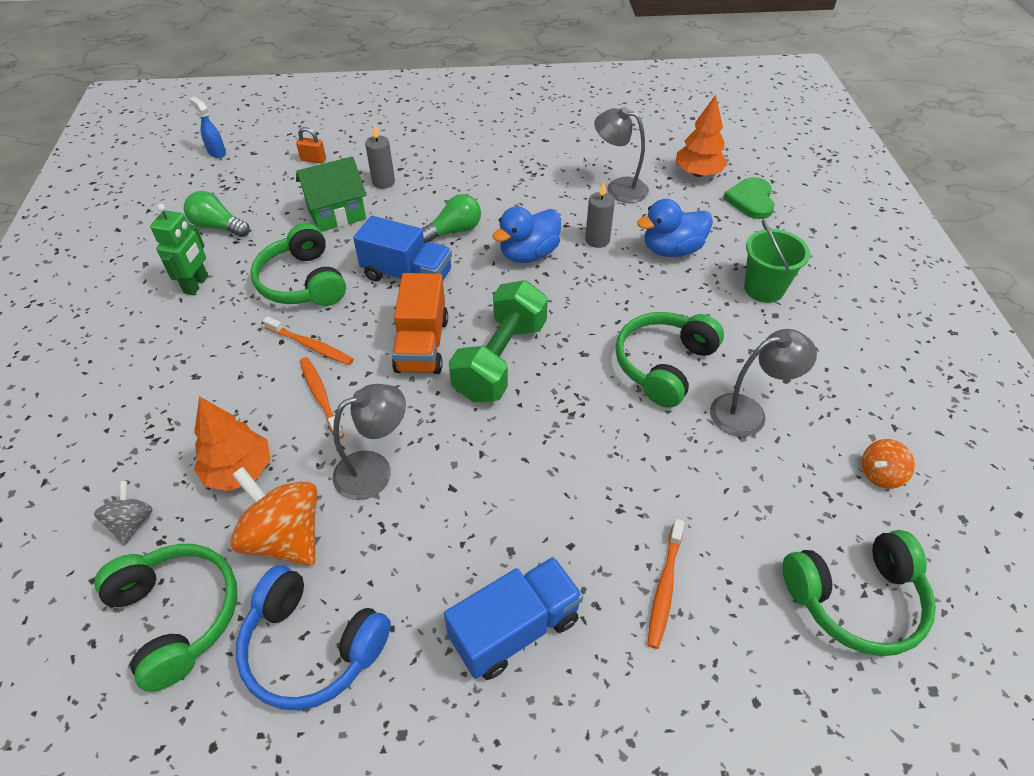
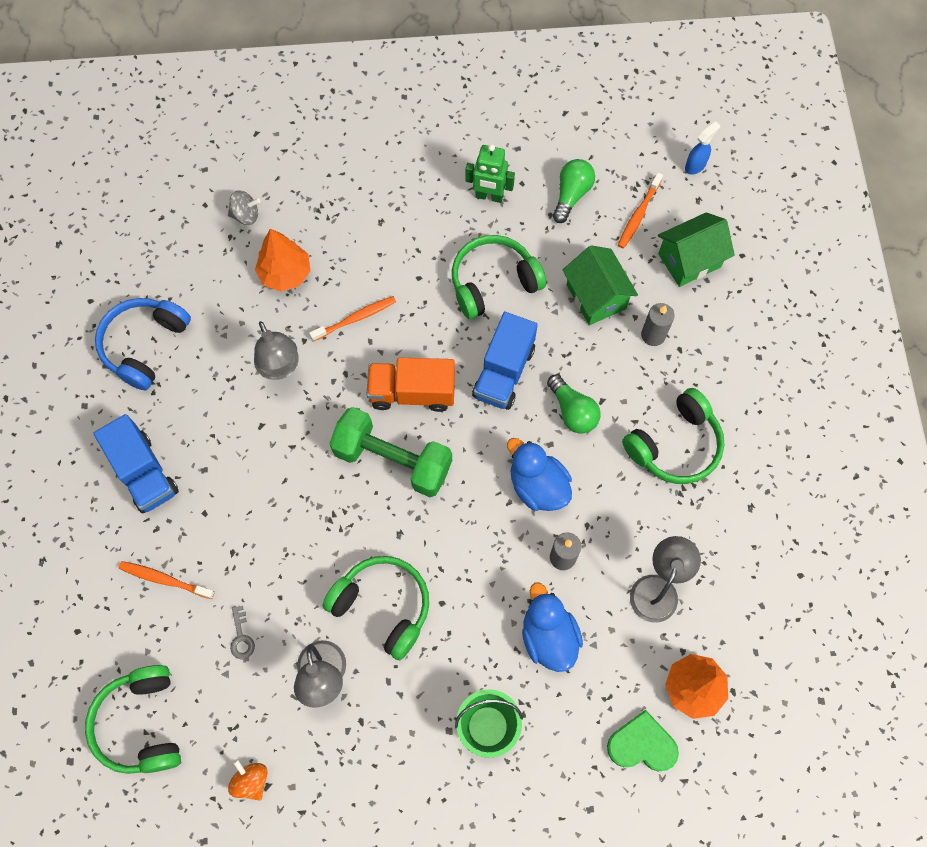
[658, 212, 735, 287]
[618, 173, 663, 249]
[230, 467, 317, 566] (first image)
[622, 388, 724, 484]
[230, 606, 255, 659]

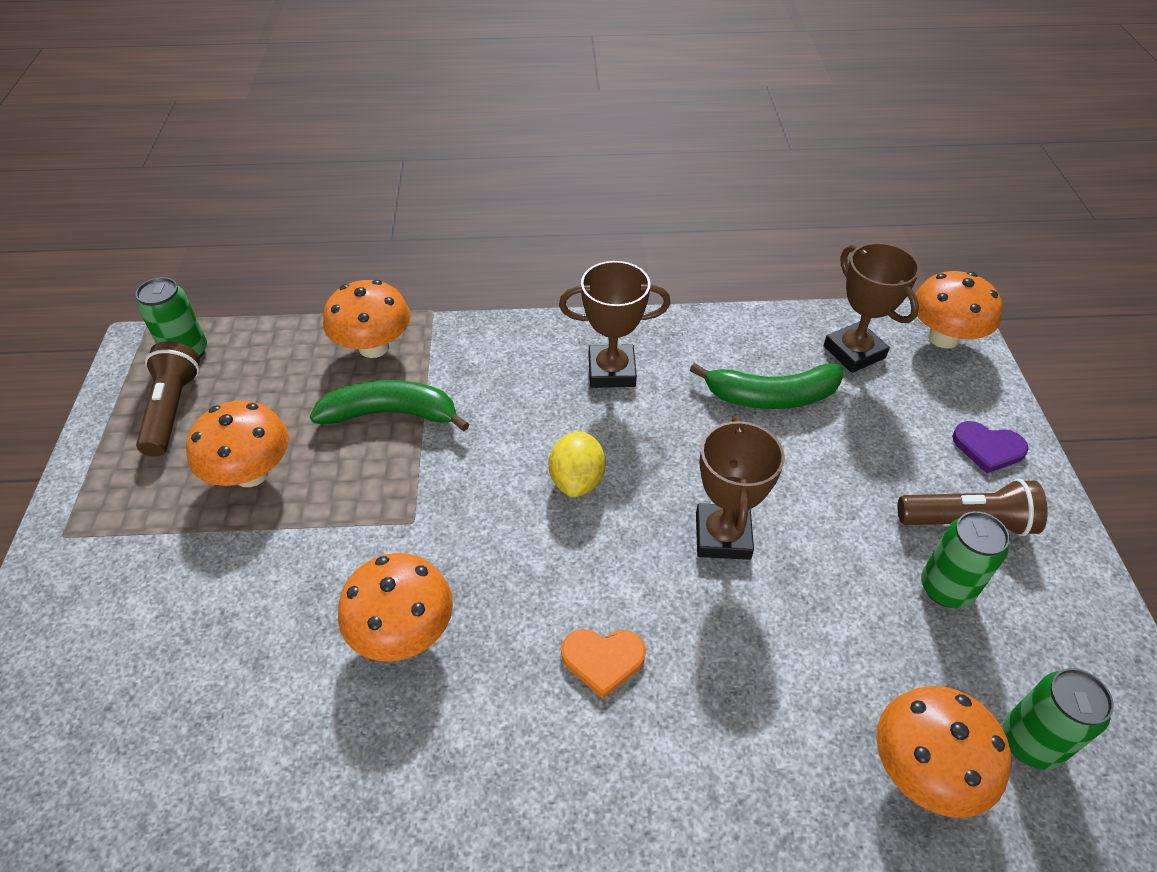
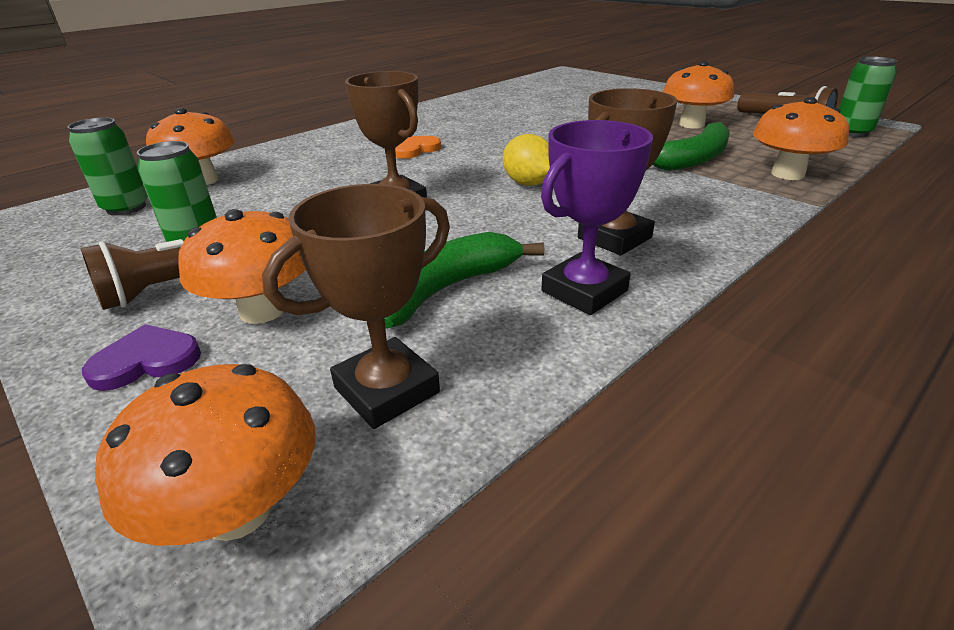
[262, 184, 450, 429]
[178, 209, 306, 324]
[541, 120, 653, 315]

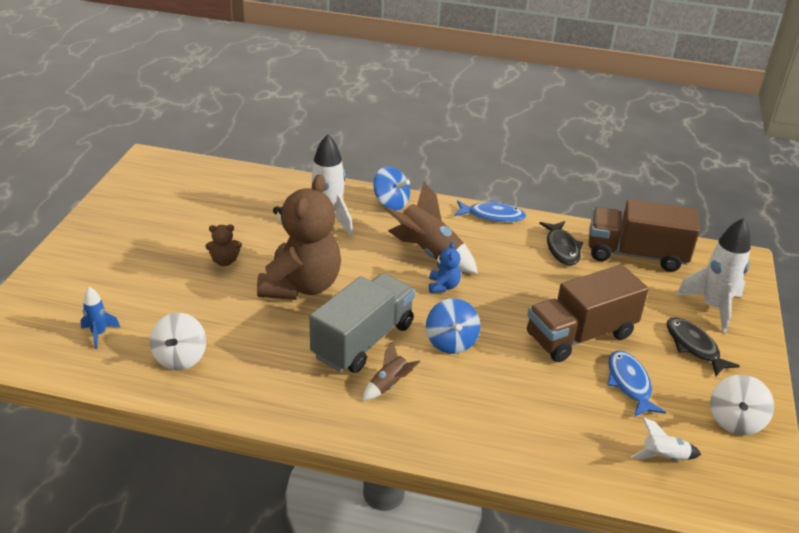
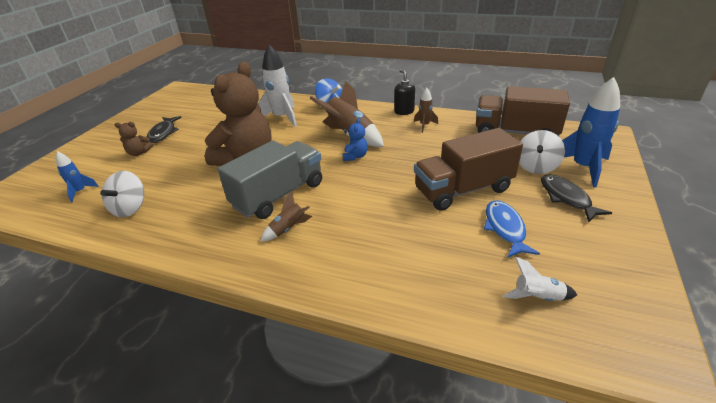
[394, 69, 415, 115]
[562, 77, 620, 188]
[147, 116, 181, 143]
[115, 122, 153, 156]
[426, 298, 480, 354] (first image)
[519, 130, 565, 174]
[414, 88, 438, 133]

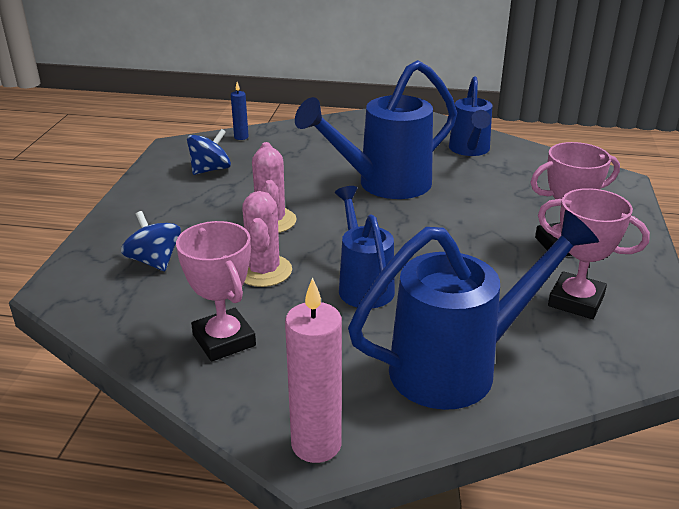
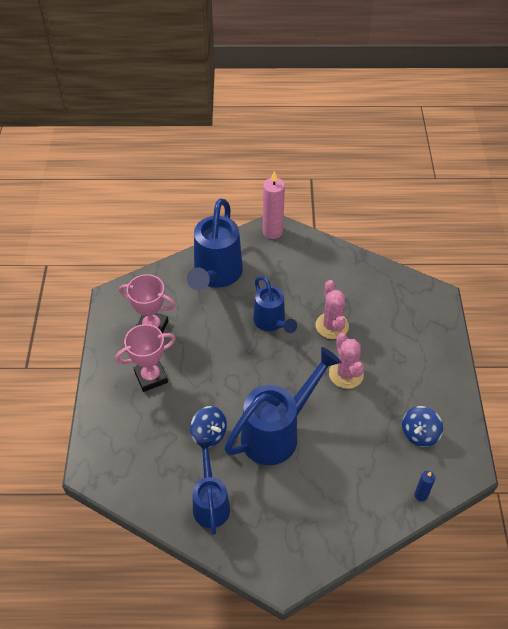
[187, 198, 243, 290]
[190, 406, 227, 447]
[176, 221, 256, 362] (first image)

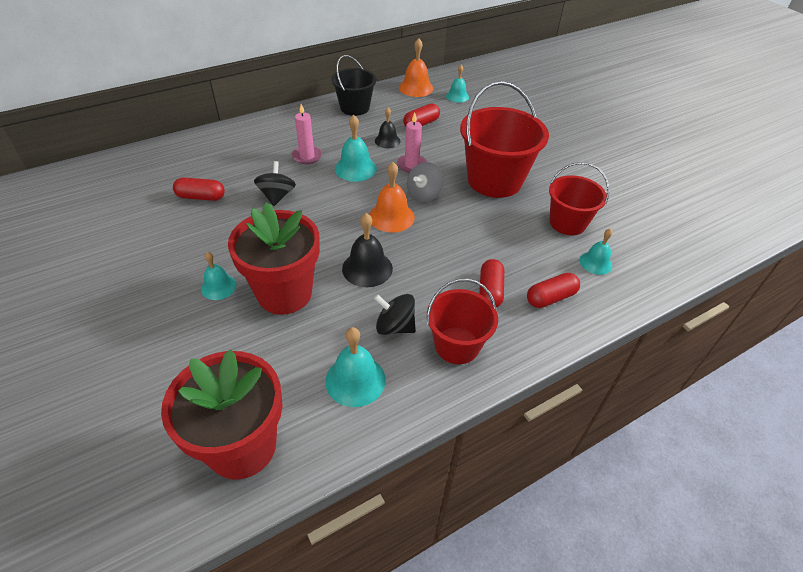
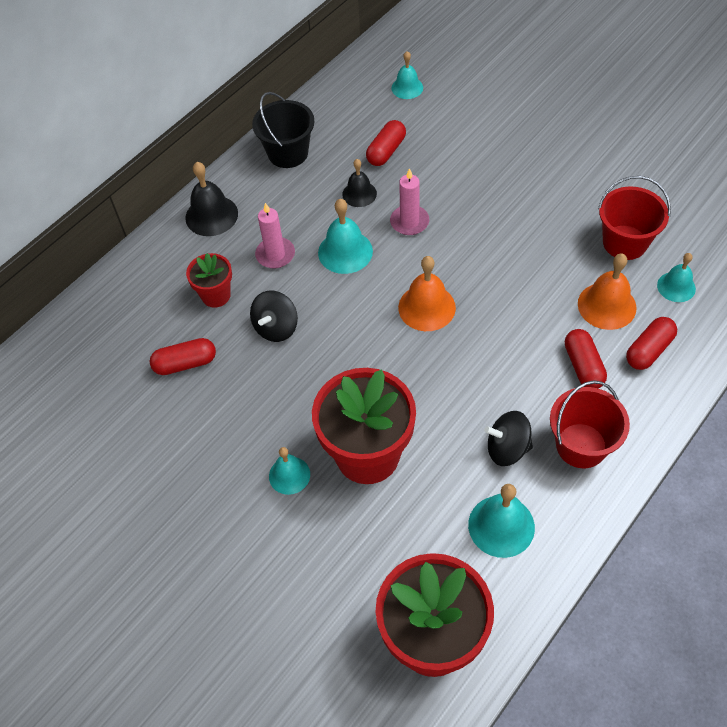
[578, 253, 636, 330]
[460, 81, 549, 198] (first image)
[250, 291, 298, 342]
[407, 162, 443, 203] (first image)
[186, 162, 238, 236]
[186, 253, 232, 308]

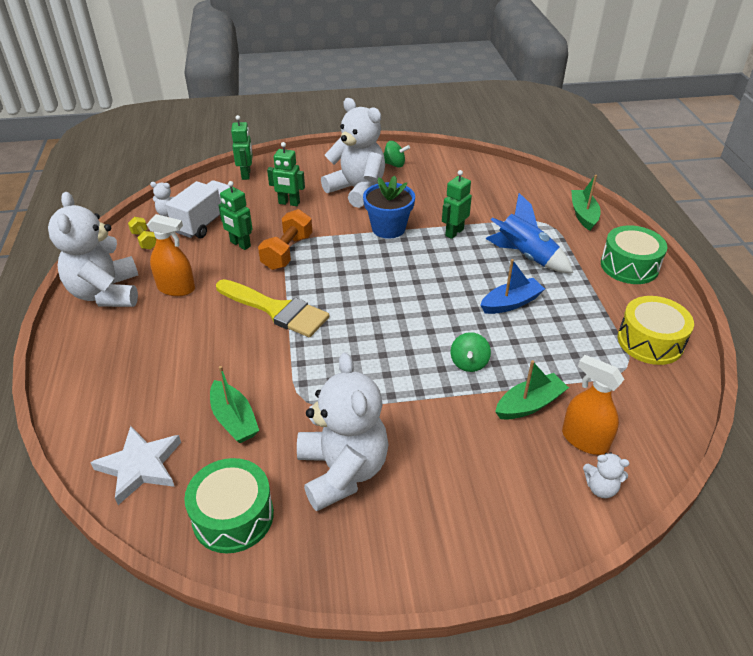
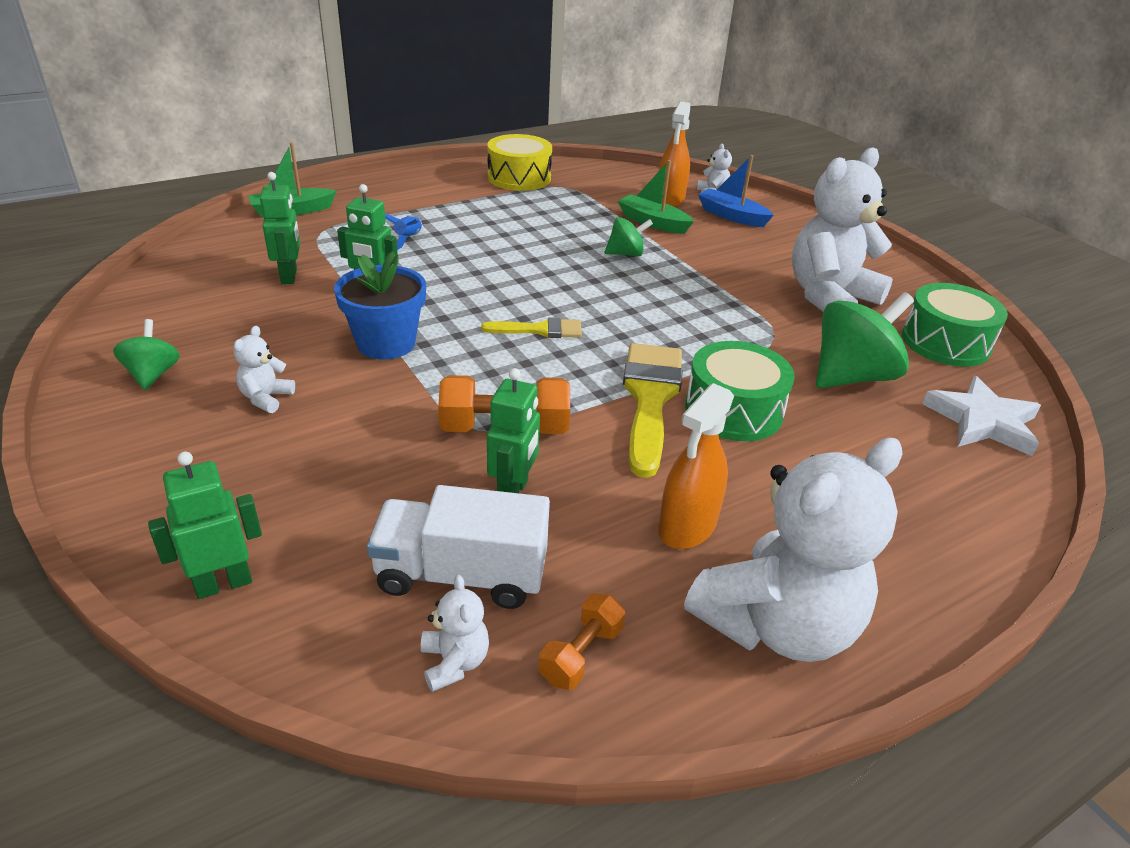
[234, 326, 295, 413]
[260, 172, 300, 284]
[385, 214, 422, 250]
[658, 383, 734, 549]
[539, 594, 625, 690]
[685, 341, 794, 441]
[698, 155, 774, 227]
[816, 292, 914, 388]
[481, 317, 582, 338]

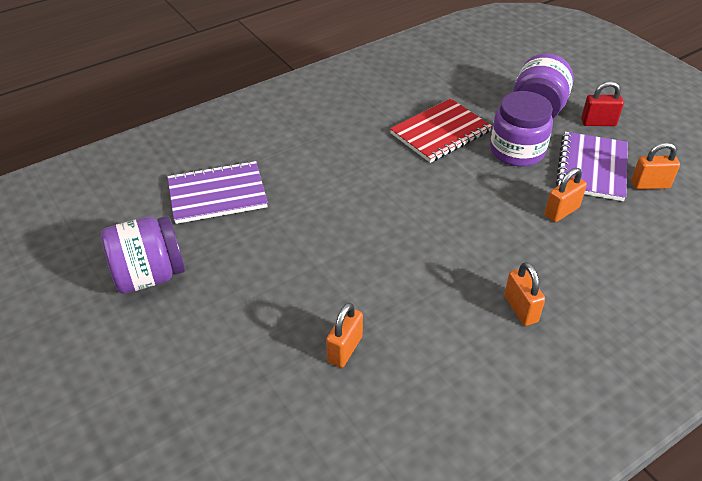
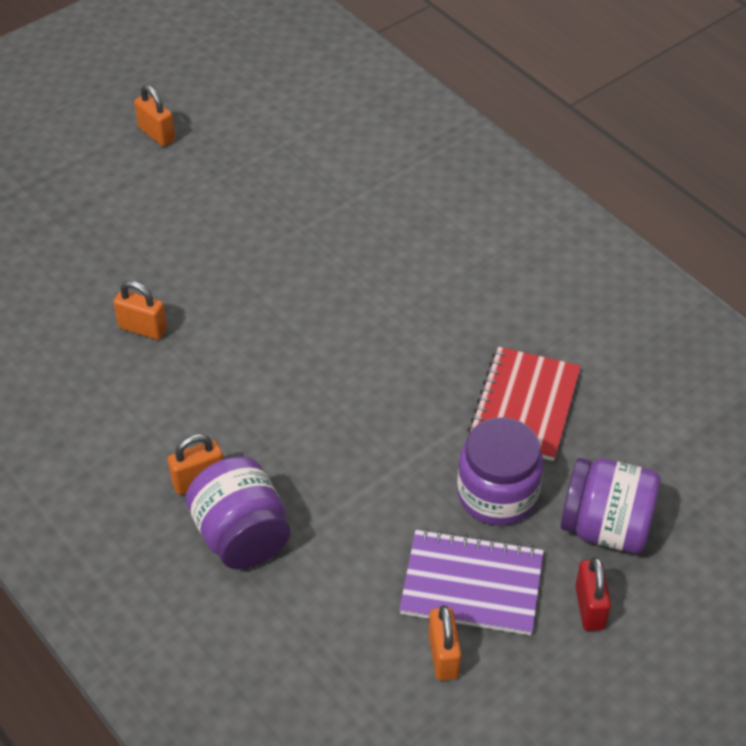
[468, 347, 581, 461]
[167, 161, 268, 224] (first image)
[134, 85, 175, 147]
[186, 457, 290, 569]

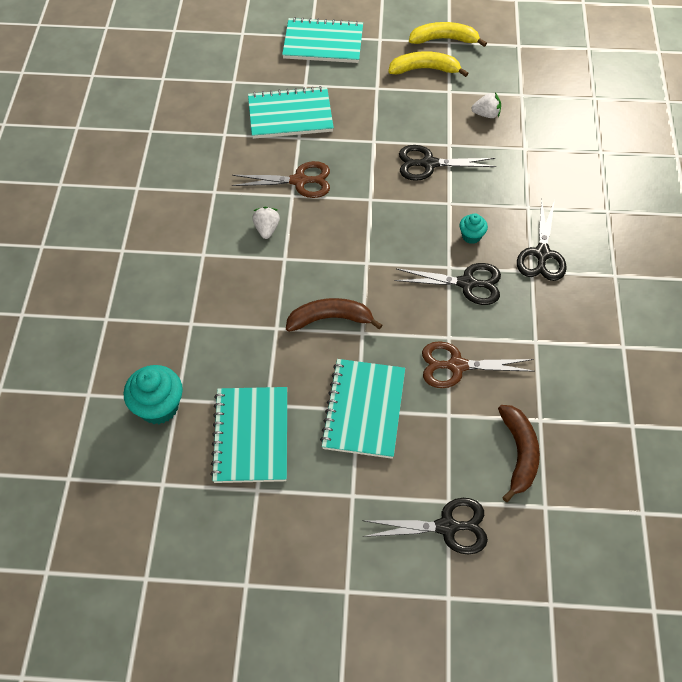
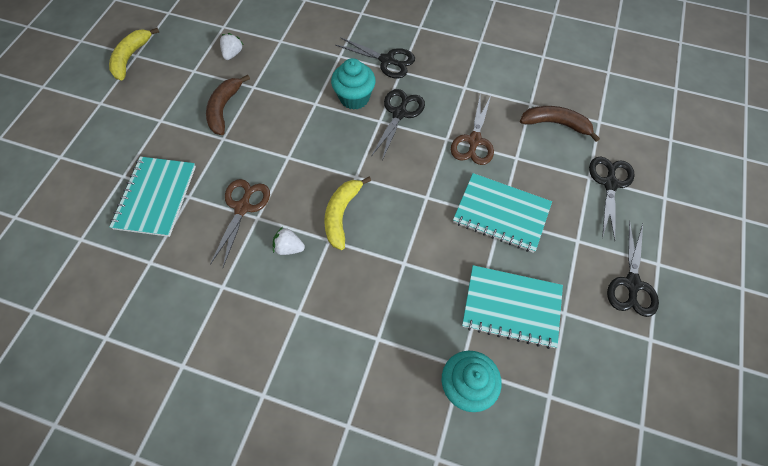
[282, 17, 363, 63] (first image)
[324, 177, 371, 250]
[607, 221, 659, 317]
[331, 58, 376, 110]
[206, 75, 250, 135]

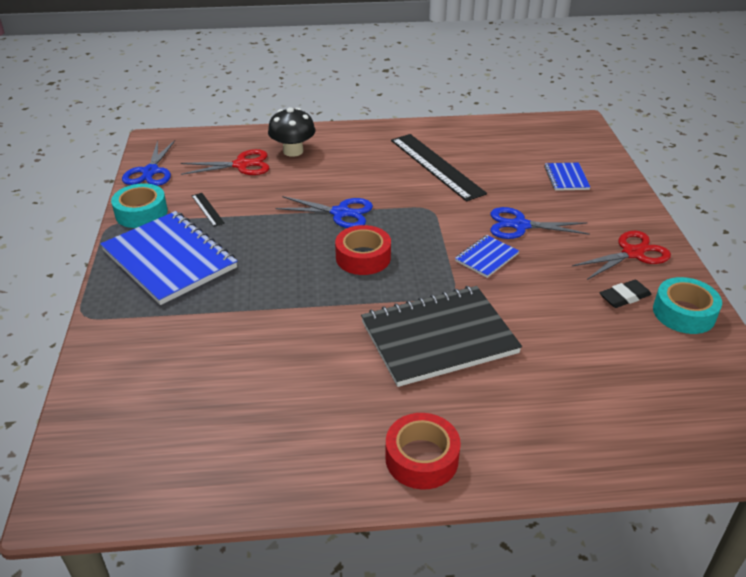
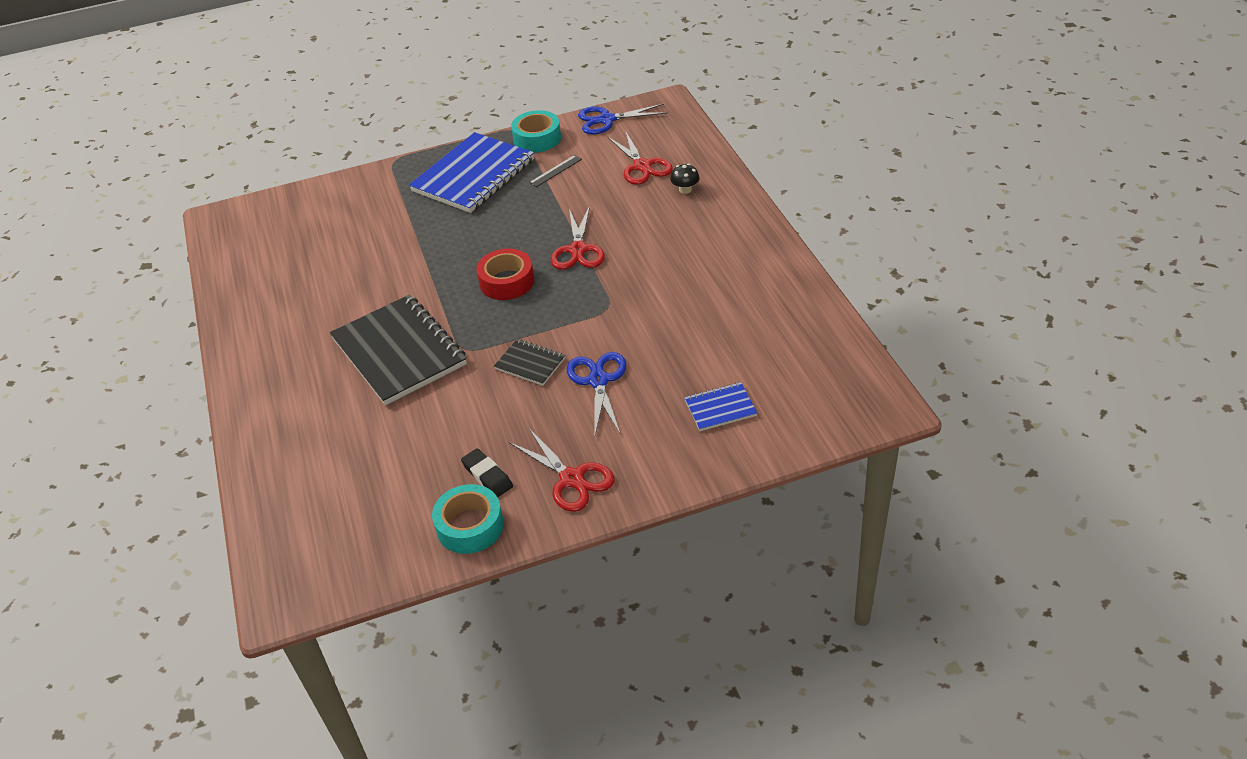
[670, 164, 700, 194]
[391, 134, 487, 201] (first image)
[551, 206, 605, 270]
[494, 339, 565, 386]
[385, 413, 461, 489] (first image)

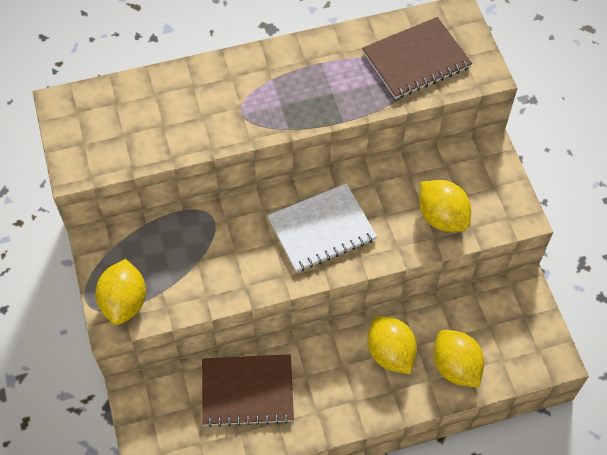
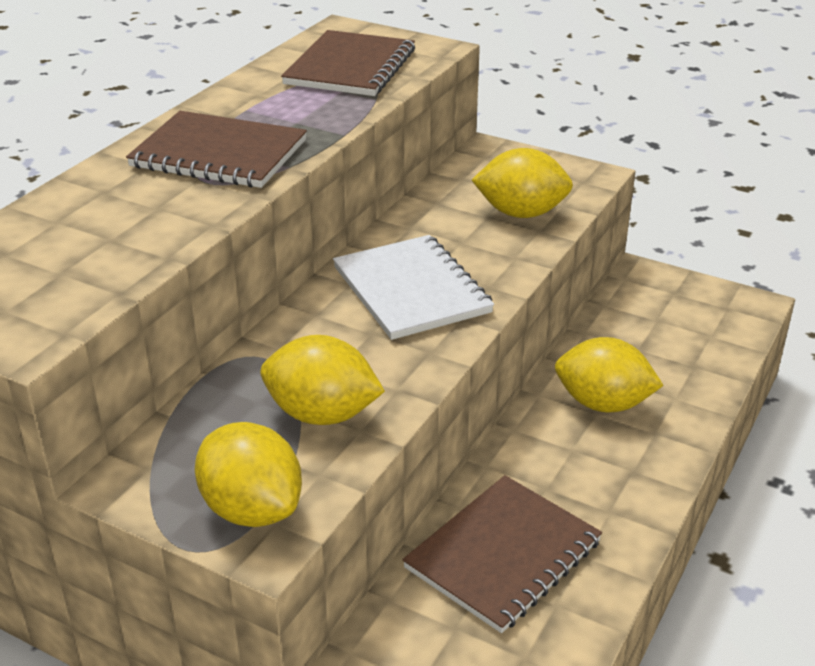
[333, 235, 494, 340]
[260, 335, 385, 425]
[126, 111, 307, 188]

